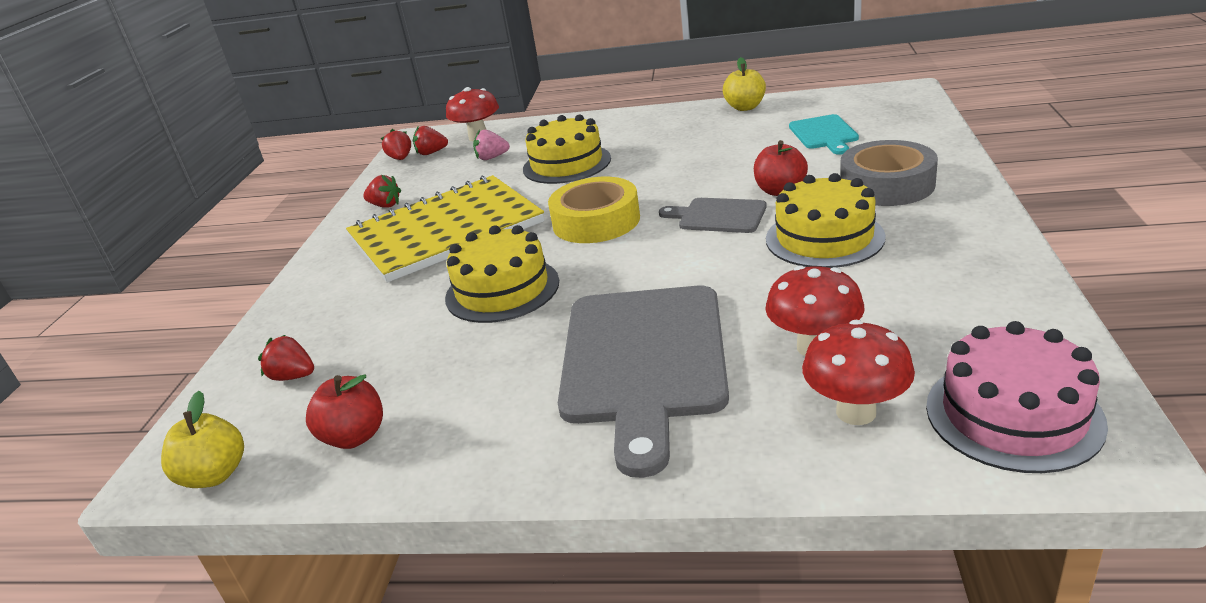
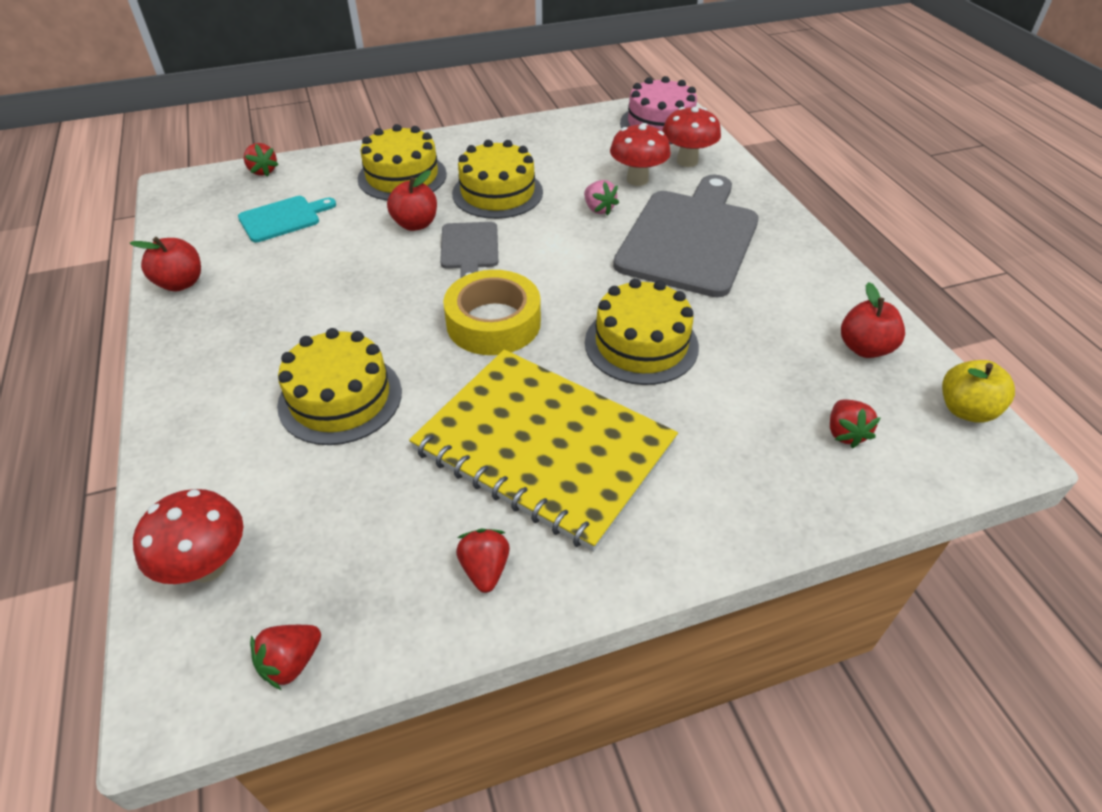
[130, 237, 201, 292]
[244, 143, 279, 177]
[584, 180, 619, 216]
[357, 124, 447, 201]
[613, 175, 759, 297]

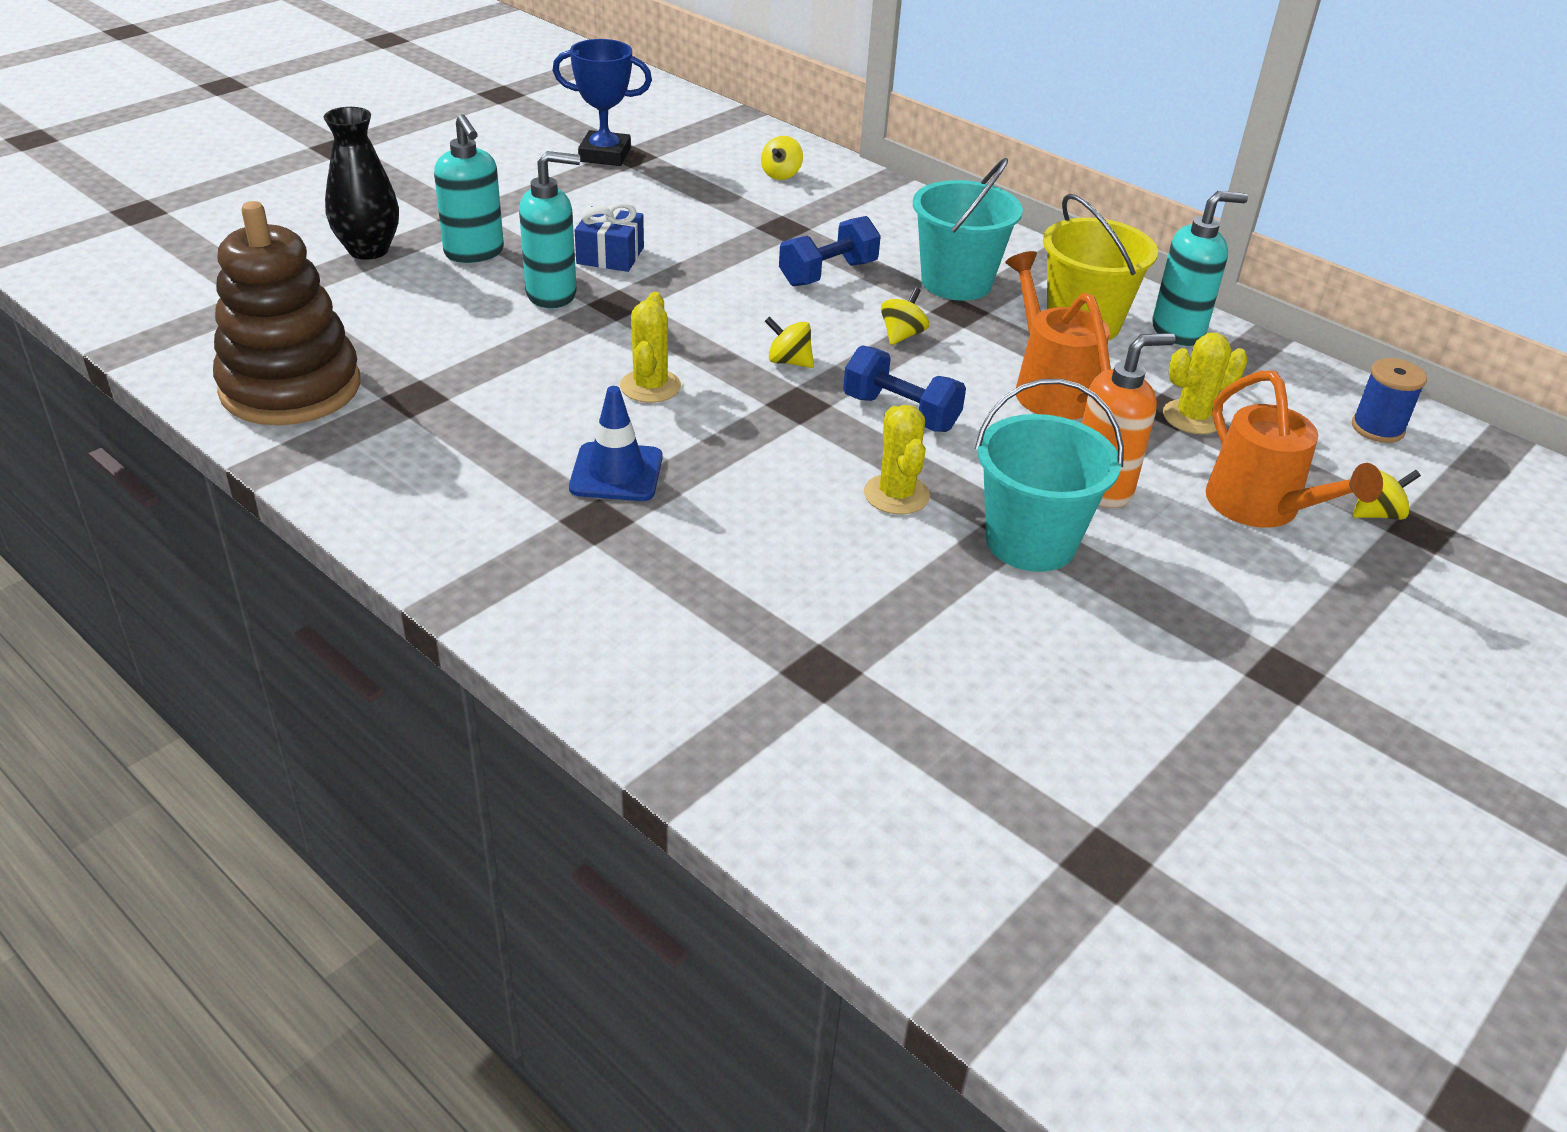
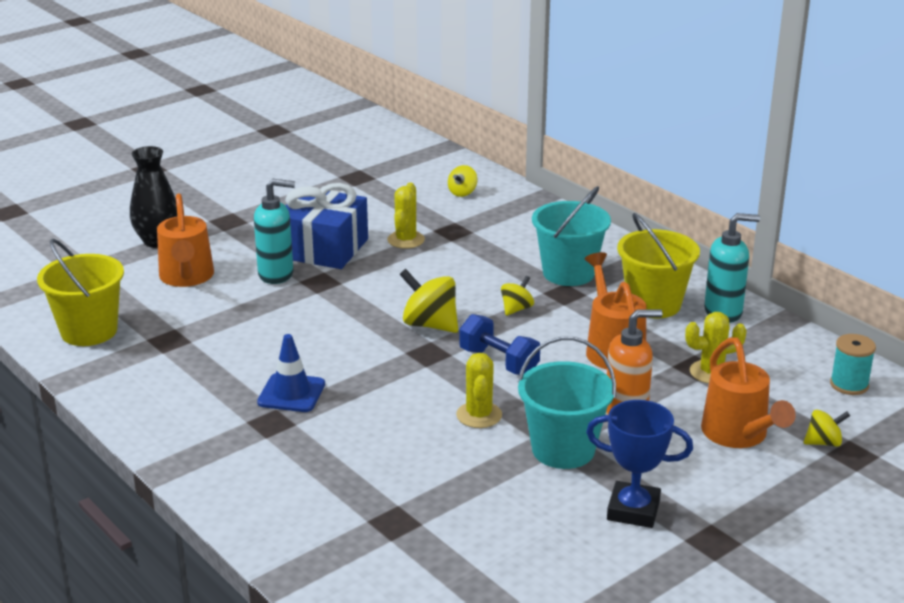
[586, 400, 693, 528]
[434, 114, 504, 263] (first image)
[37, 238, 124, 346]
[285, 183, 368, 269]
[779, 216, 881, 287] (first image)
[387, 183, 425, 249]
[399, 269, 458, 333]
[830, 334, 876, 395]
[157, 193, 214, 287]

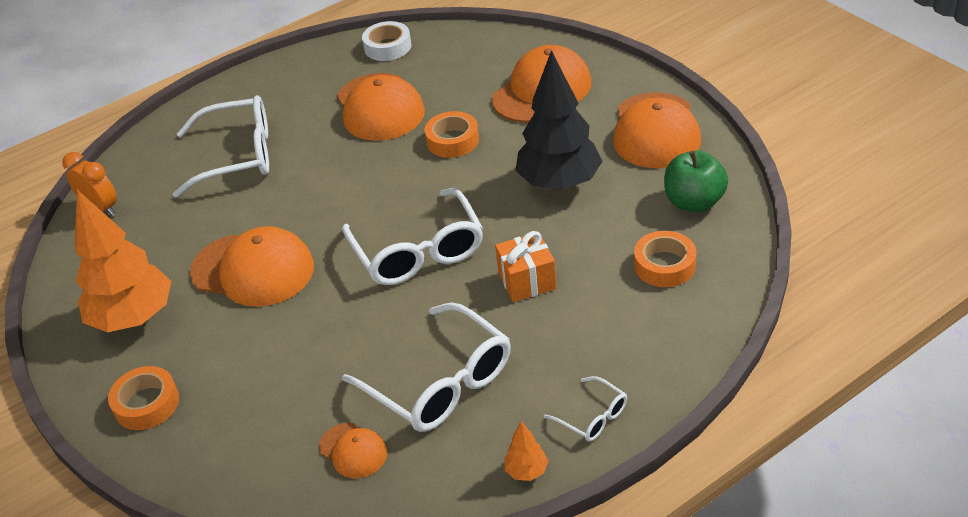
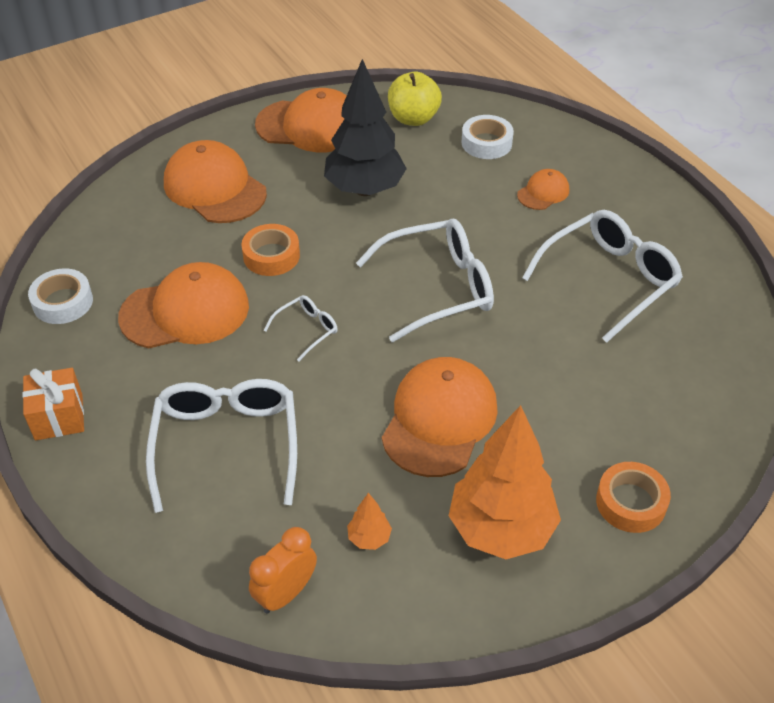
[388, 72, 442, 126]
[22, 368, 84, 440]
[462, 115, 514, 159]
[264, 295, 338, 361]
[347, 493, 392, 550]
[517, 169, 569, 210]

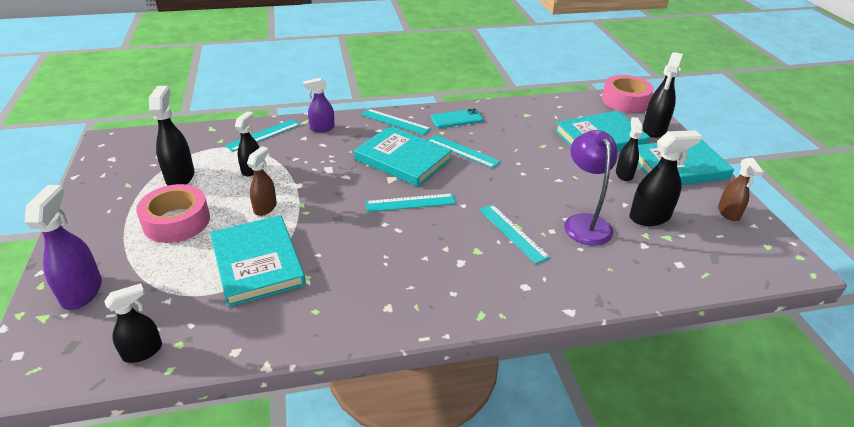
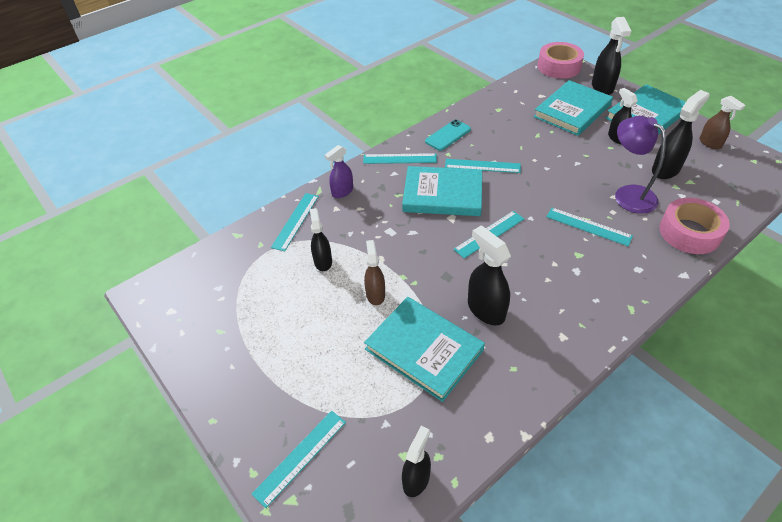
[468, 226, 511, 326]
[659, 198, 730, 254]
[252, 411, 346, 508]

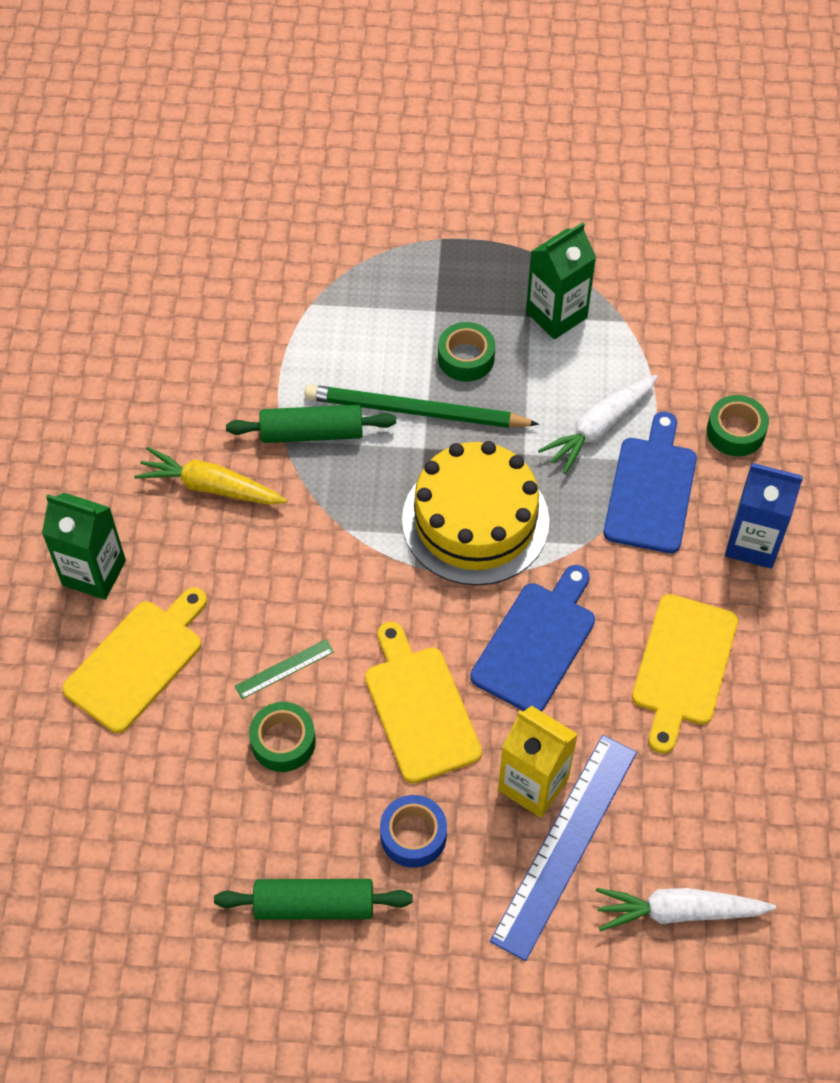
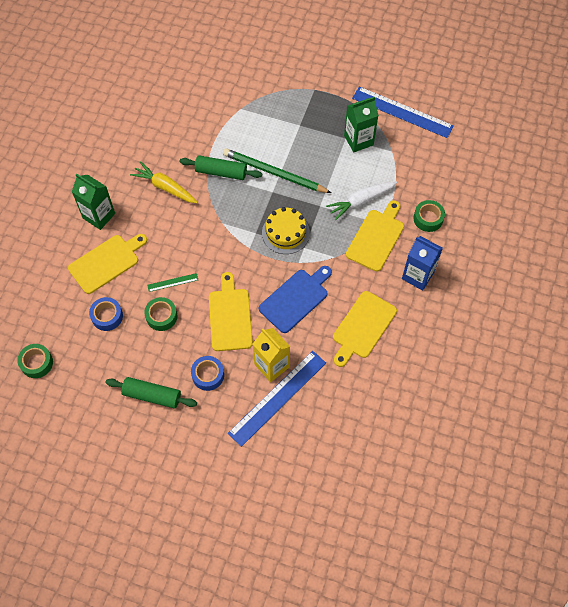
[17, 344, 53, 378]
[346, 200, 404, 272]
[262, 207, 310, 254]
[596, 888, 776, 931] (first image)
[352, 87, 454, 138]
[89, 297, 123, 331]

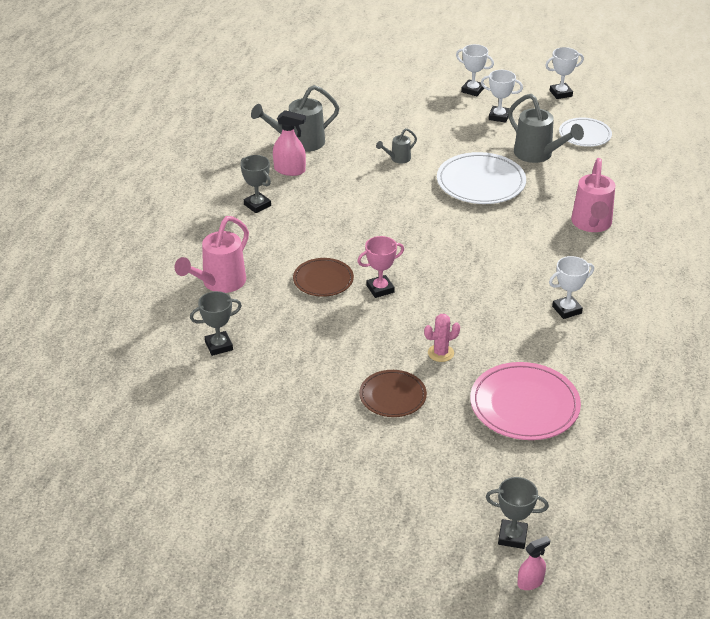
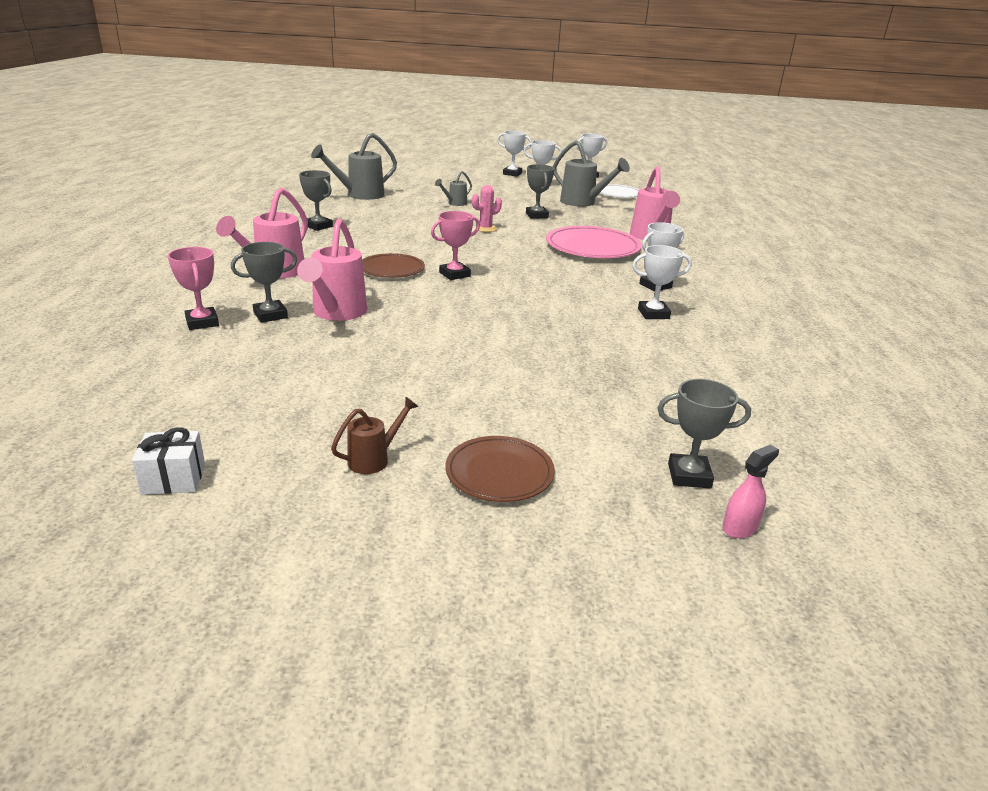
[273, 110, 306, 176] (first image)
[526, 164, 555, 219]
[472, 185, 502, 232]
[546, 226, 642, 258]
[445, 436, 555, 502]
[297, 219, 367, 321]
[632, 245, 692, 319]
[168, 247, 219, 330]
[331, 396, 419, 474]
[132, 427, 205, 495]

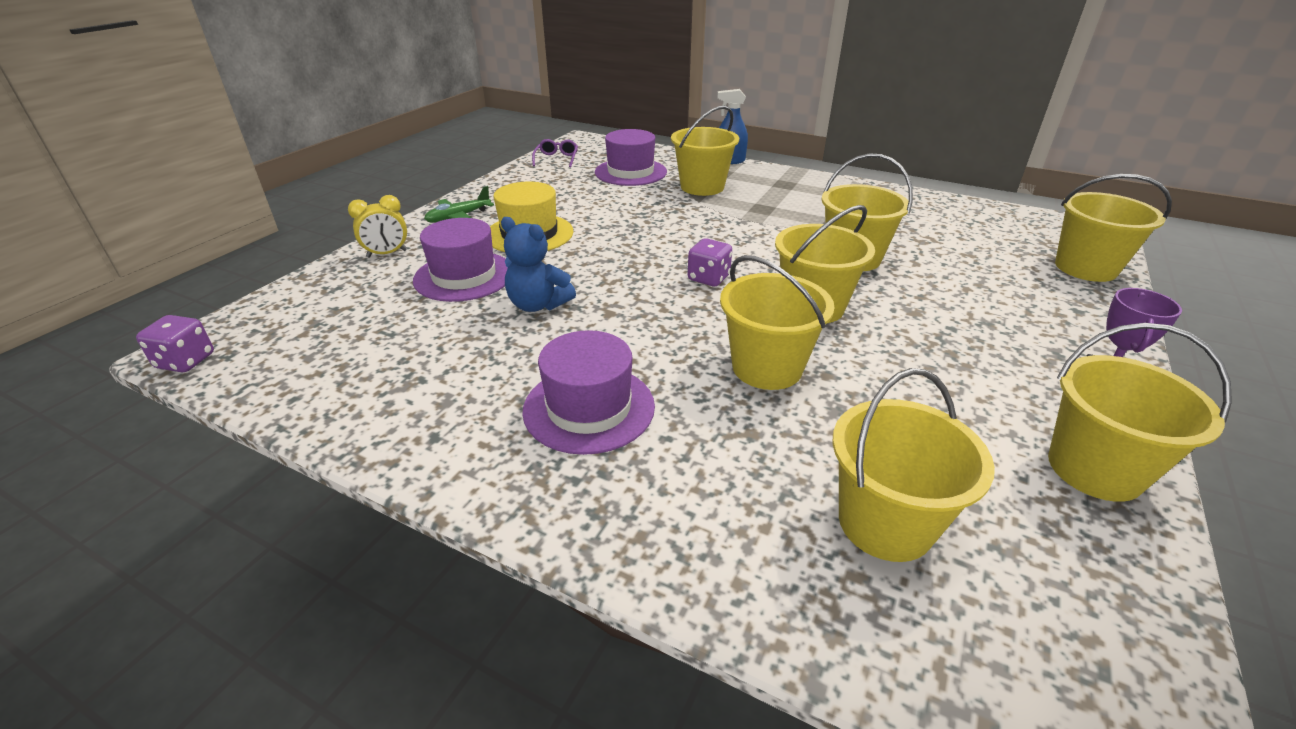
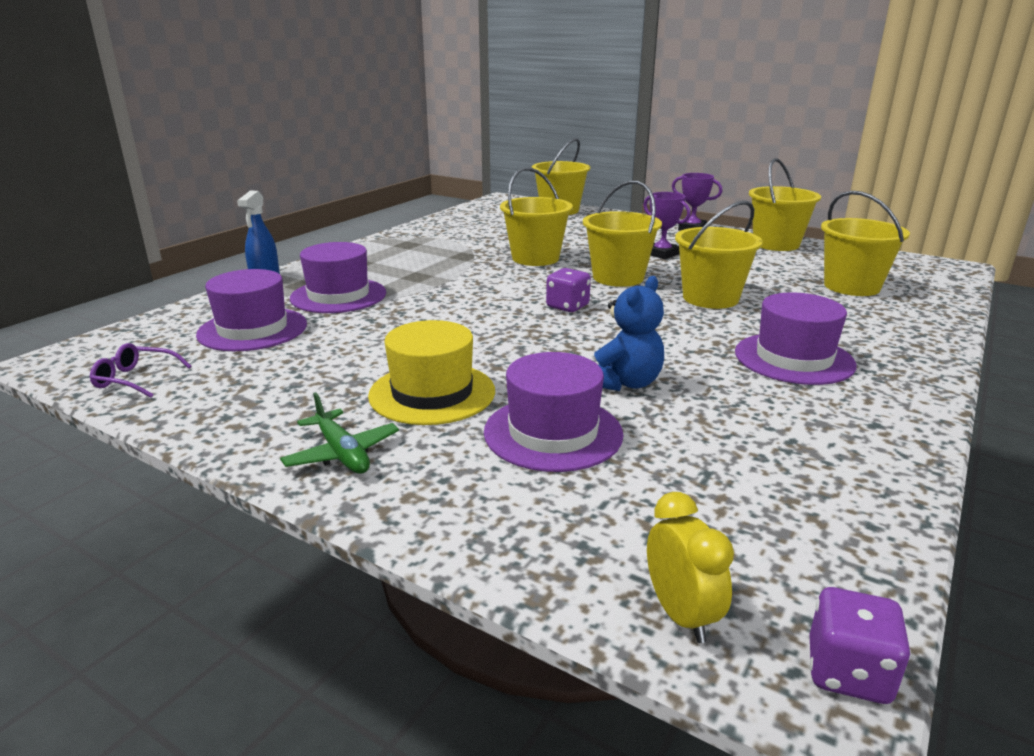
[290, 242, 386, 313]
[647, 492, 734, 643]
[643, 192, 691, 259]

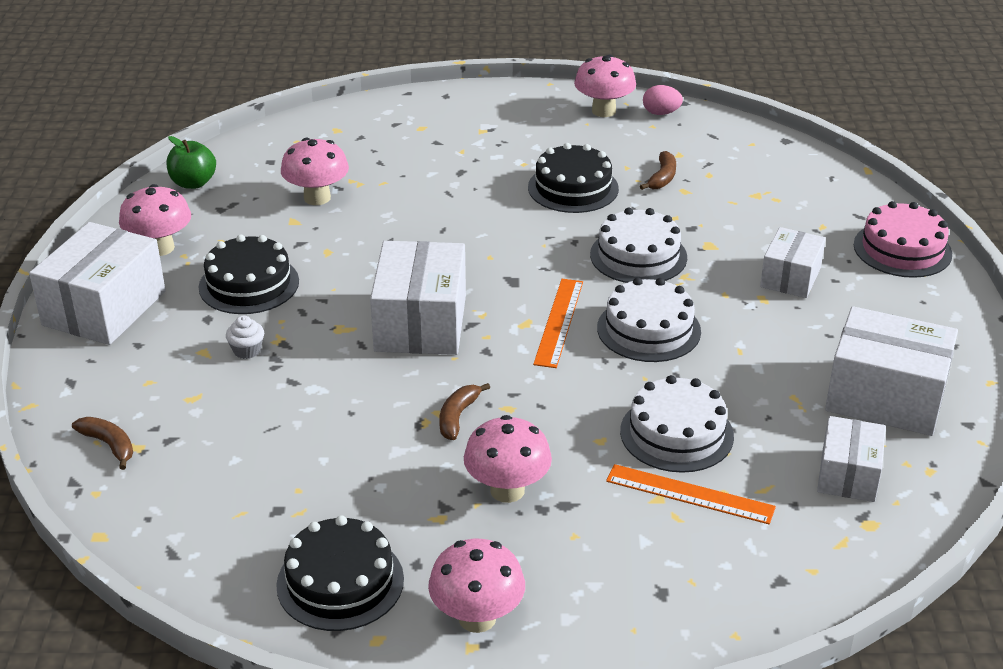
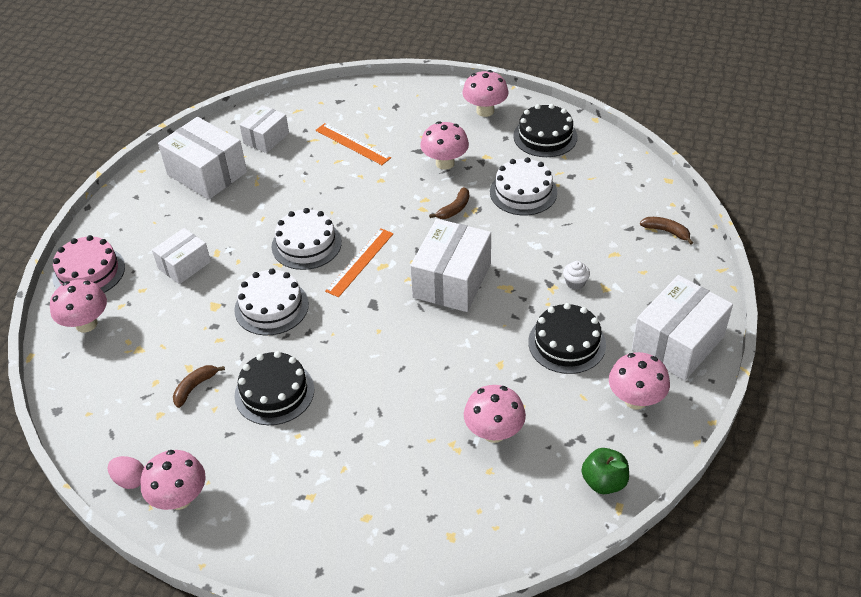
[490, 157, 557, 215]
[640, 217, 693, 245]
[50, 279, 107, 333]

